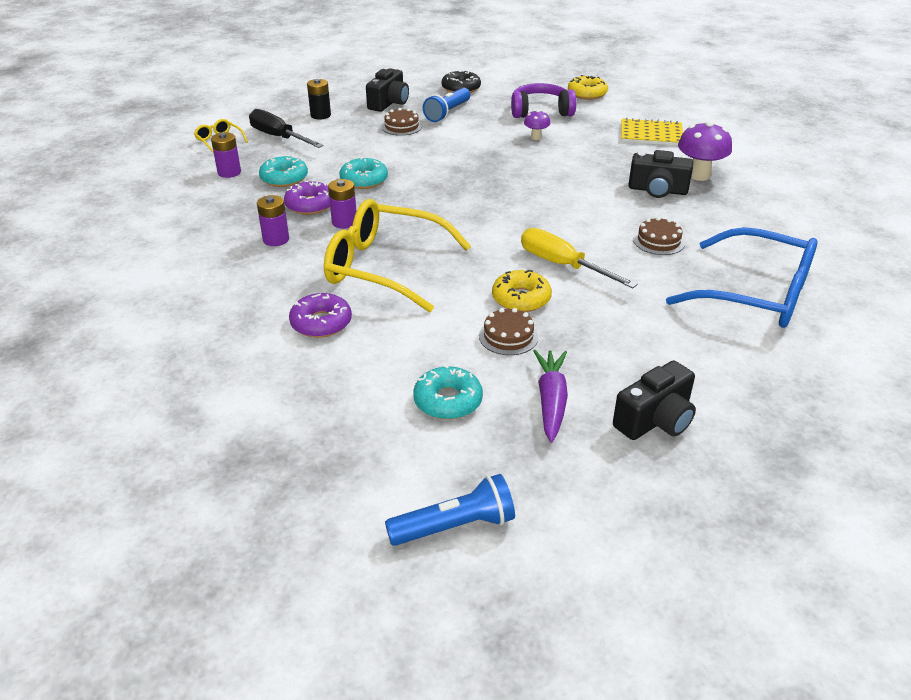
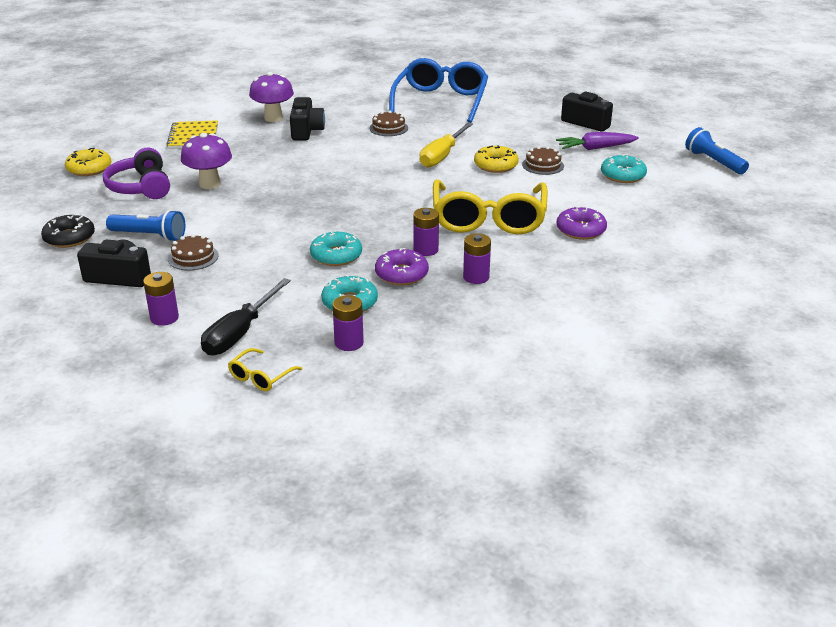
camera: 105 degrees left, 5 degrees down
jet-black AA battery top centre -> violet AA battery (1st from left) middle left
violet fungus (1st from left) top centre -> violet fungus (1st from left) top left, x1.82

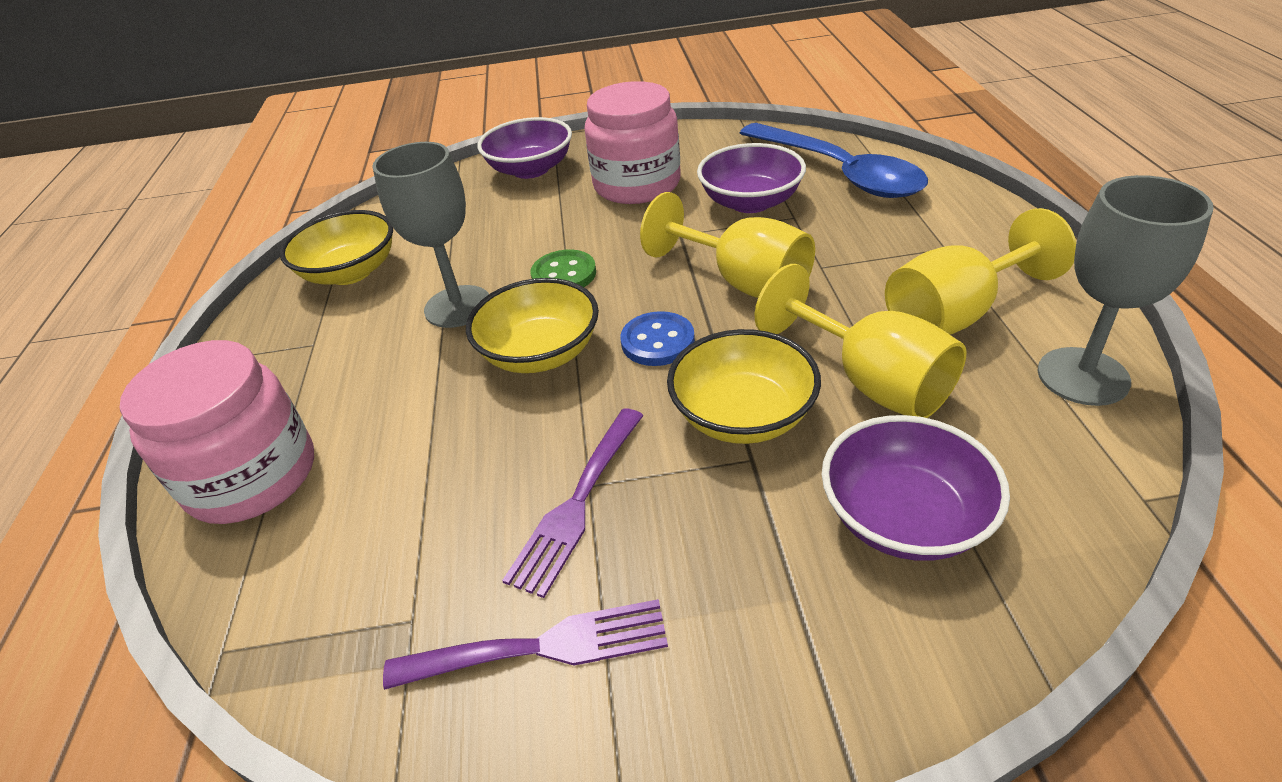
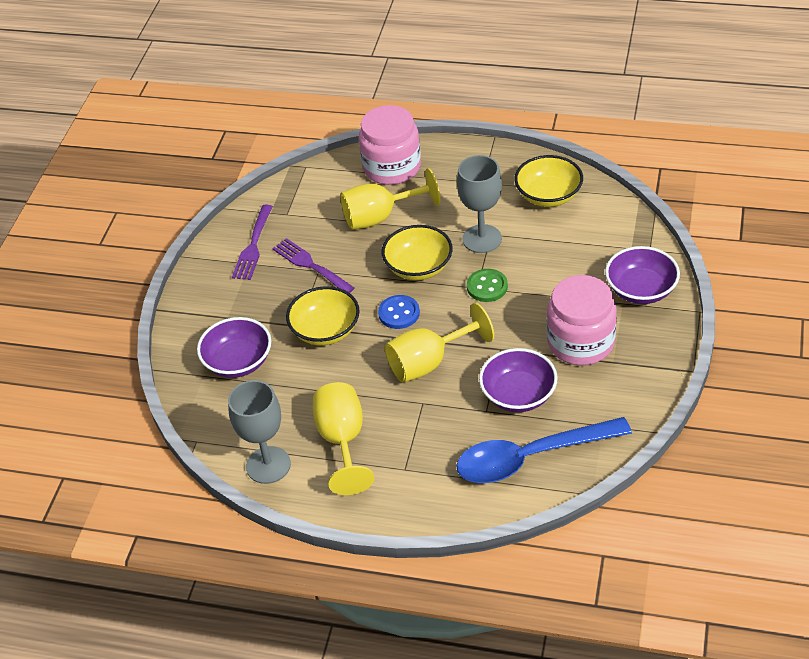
camera: 110 degrees right, 5 degrees up
golden wine glass (2nd from left) middle right -> golden wine glass (2nd from left) top centre, move

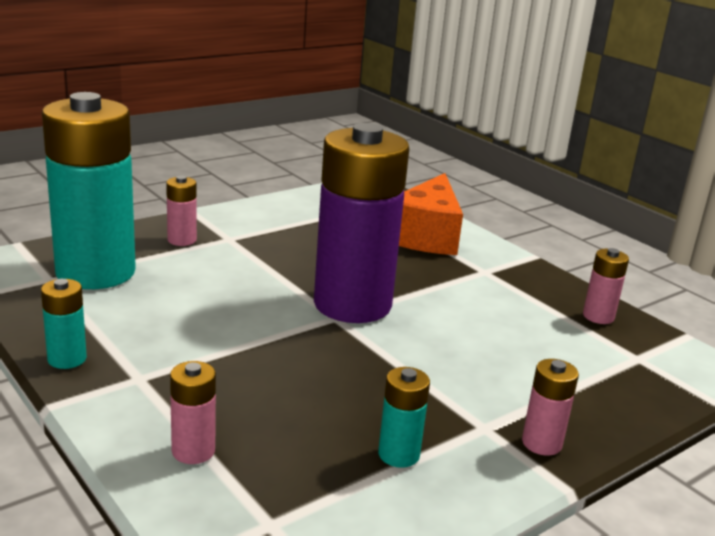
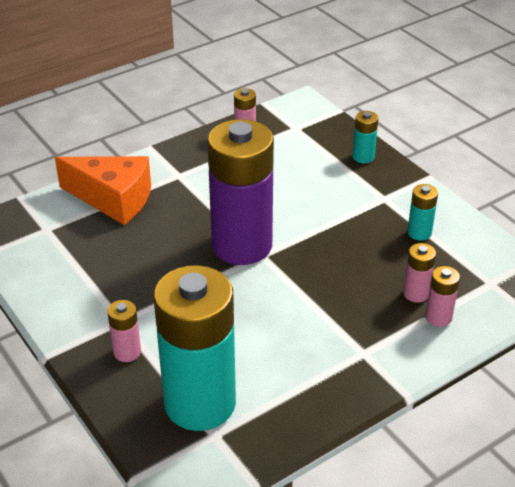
camera: 85 degrees left, 15 degrees up
teal AA battery (1st from left in the first image) middle left -> teal AA battery (2nd from left) top right, move
rosy AA battery (3rd from left) bottom right -> rosy AA battery (3rd from left) middle right, move

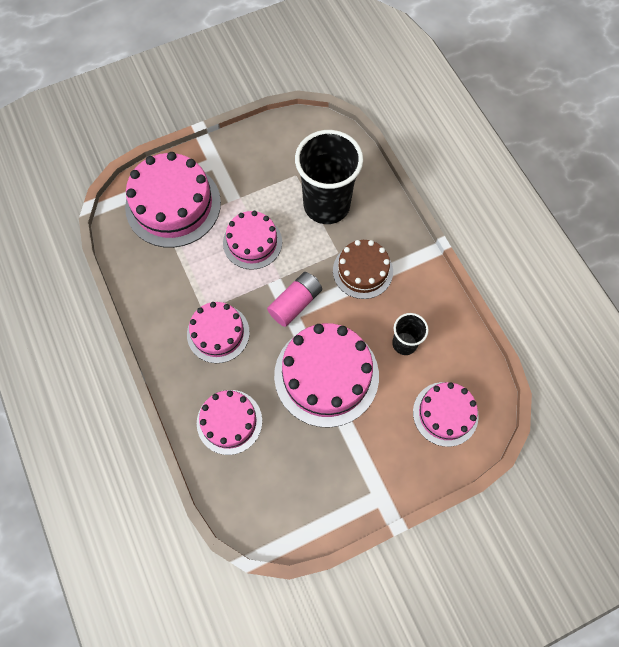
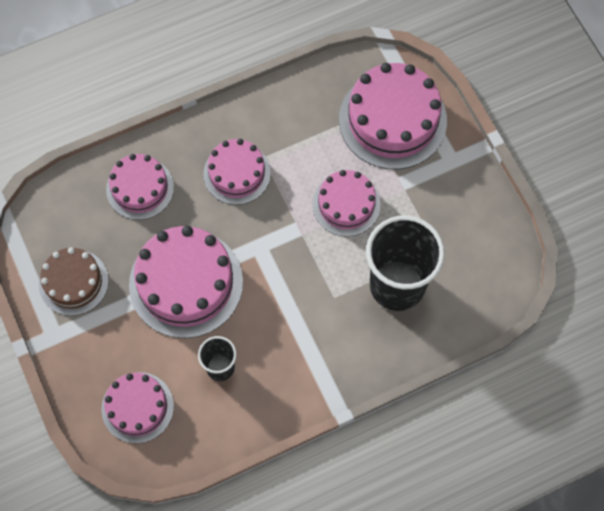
camera: 90 degrees right, 0 degrees up
rosy AA battery centre -> none
dark brown cake centre -> dark brown cake middle left, move

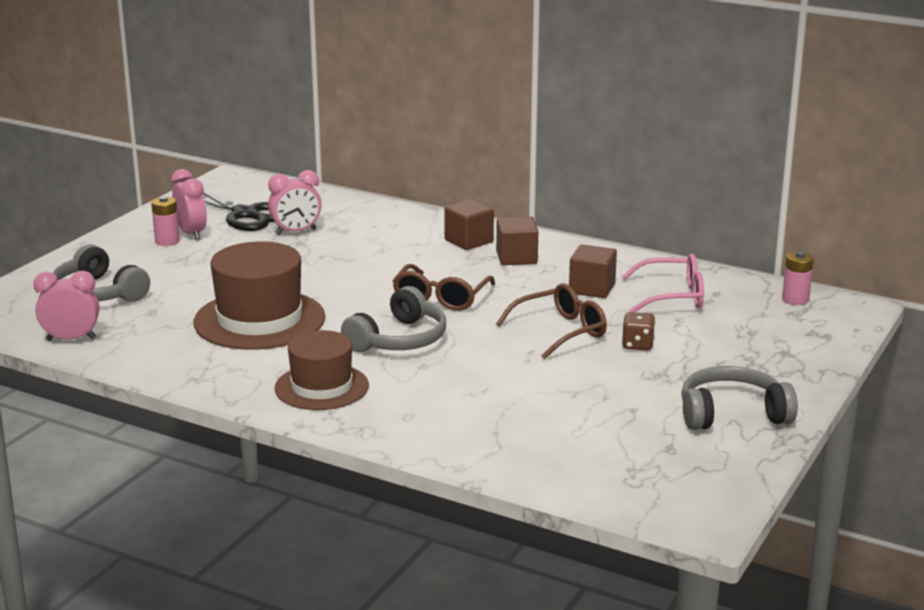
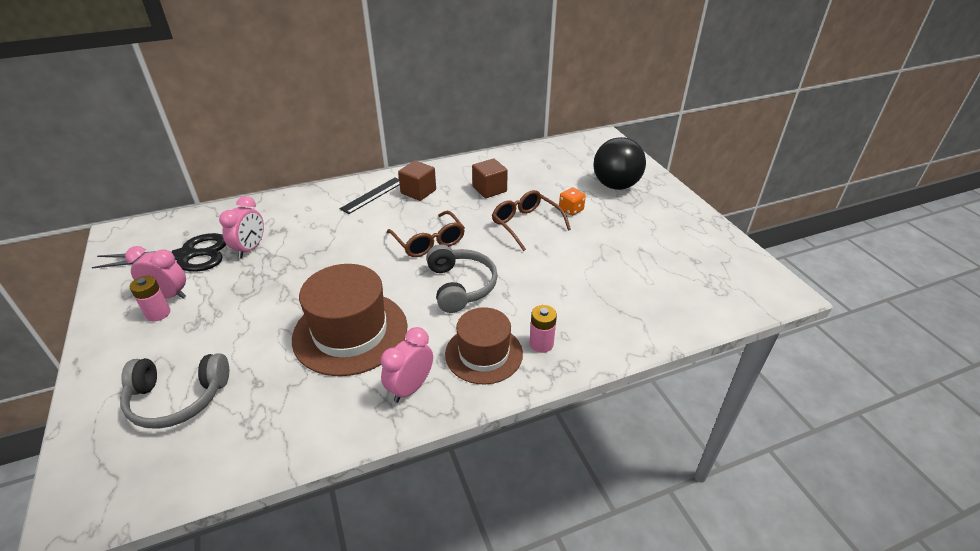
camera: 50 degrees left, 15 degrees up
rosy alarm clock (1st from left in the first image) middle left -> rosy alarm clock (3rd from left) centre, move
dark brown solid cube (1st from left) centre -> jet-black measuring stick centre
dark brown glasses (2nd from left) centre, 45 degrees counterclockwise
rosy glasses middle right -> none
dark brown game die middle right -> orange-coloured game die centre
gray headphones (3rd from left) middle right -> none
rosy AA battery (2nd from left) middle right -> rosy AA battery (2nd from left) centre, move
none -> jet-black sphere top centre

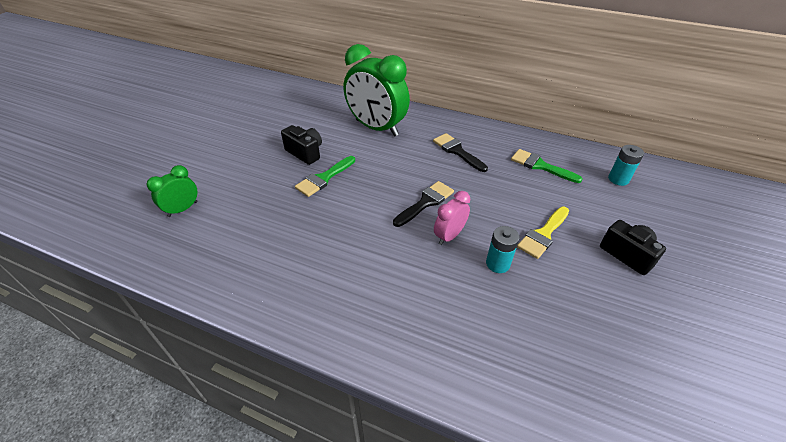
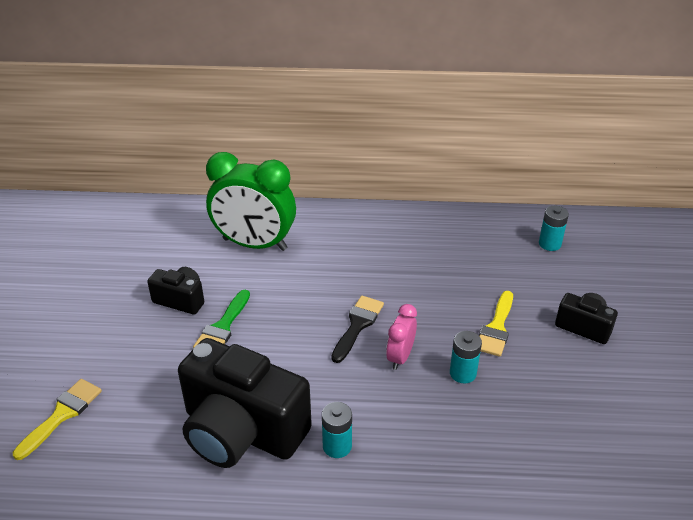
camera: 20 degrees left, 5 degrees down
emerald alarm clock (1st from left) middle left -> golden paint brush (1st from left) bottom left
jet-black paint brush (2nd from left) centre -> none
emerald paint brush (2nd from left) middle right -> none
none -> jet-black compact camera (2nd from left) bottom centre
none -> teal AA battery (1st from left) bottom centre

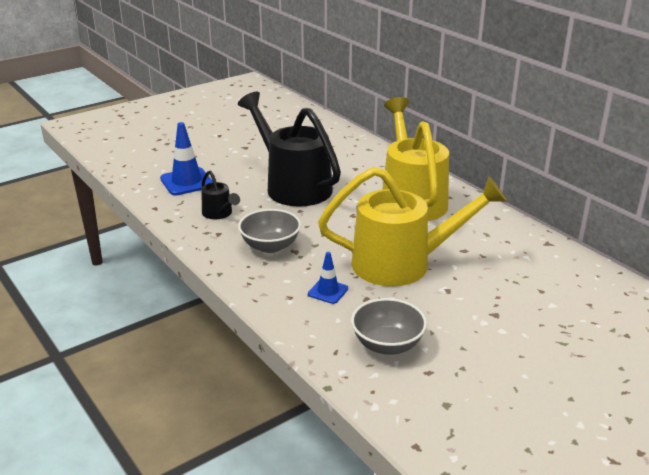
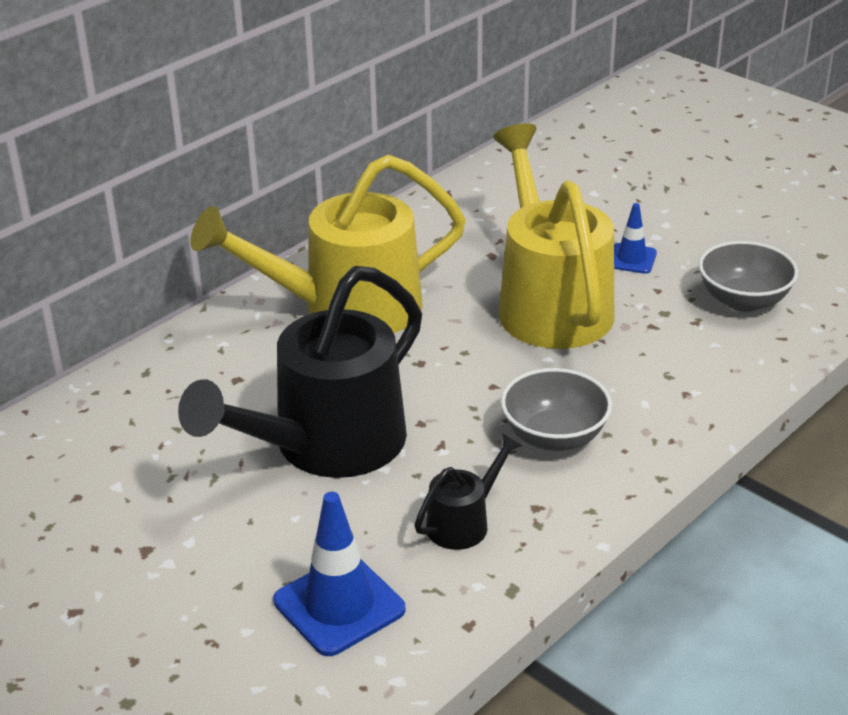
camera: 100 degrees left, 5 degrees up
cobalt safety cone (2nd from left) centre -> cobalt safety cone (2nd from left) top right, move

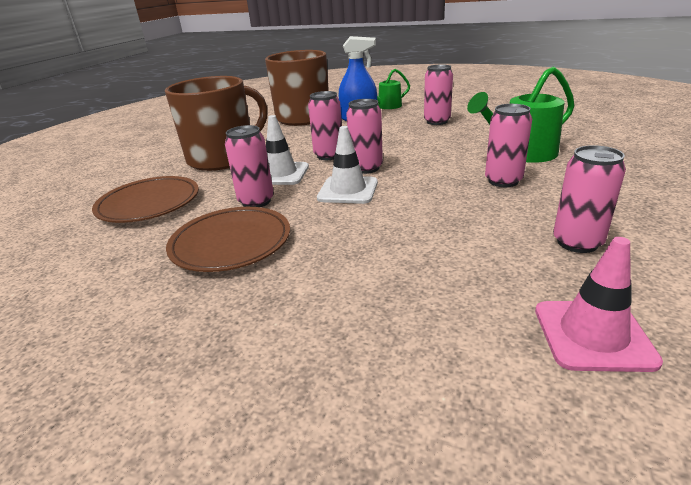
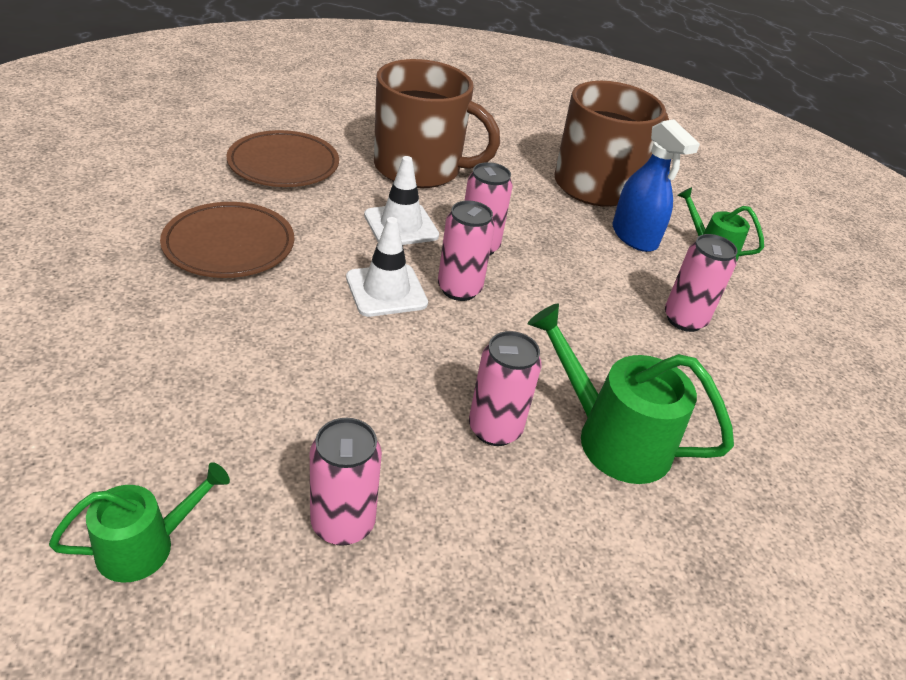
camera: 50 degrees right, 10 degrees up
rosy soda can (1st from left) centre -> none
rosy safety cone middle right -> emerald watering can (1st from left) bottom left

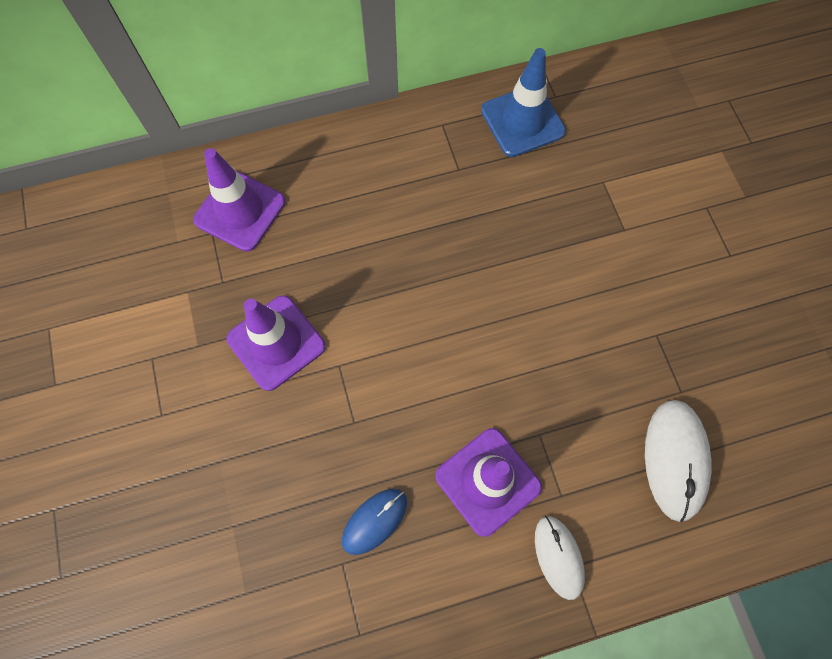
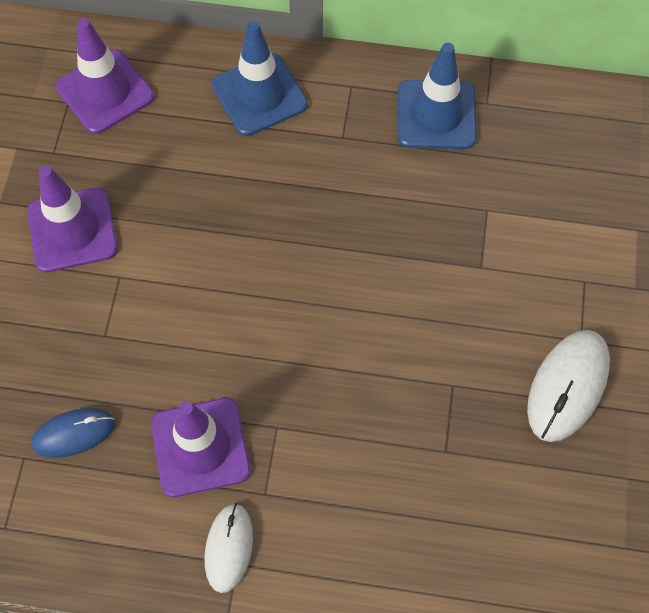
camera: 25 degrees right, 5 degrees down
snow-white computer mouse (2nd from left) bottom right -> snow-white computer mouse (2nd from left) middle right, move
none -> cobalt safety cone (1st from left) top centre

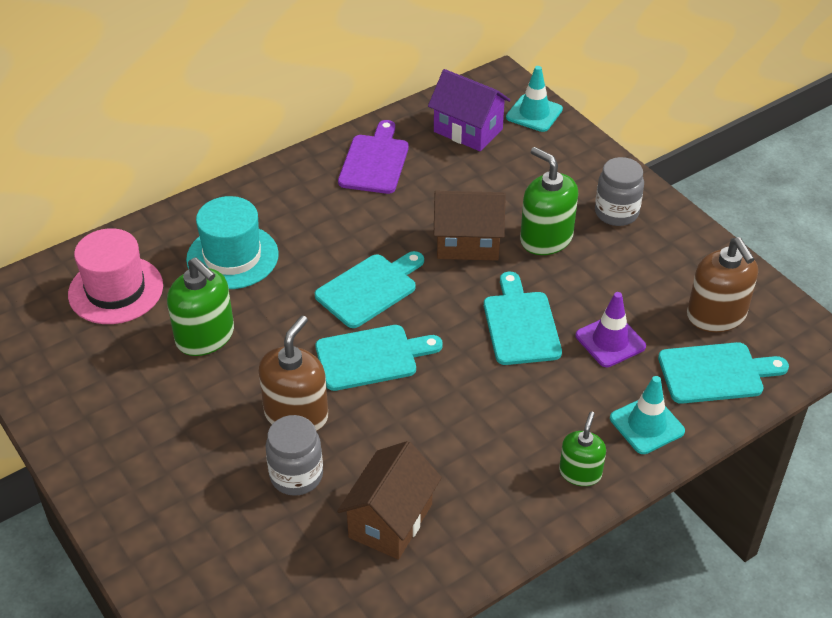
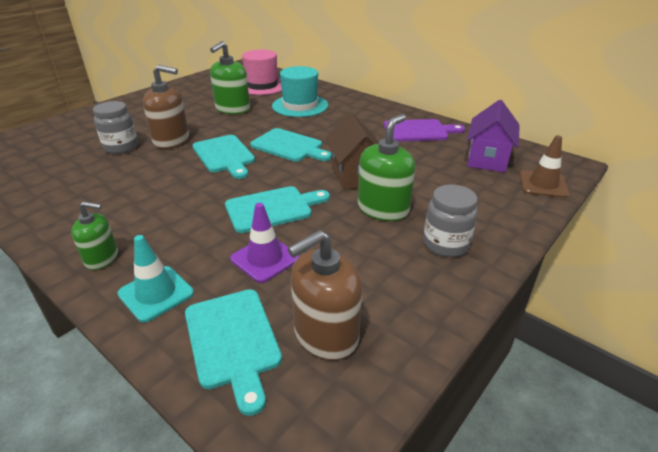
camera: 75 degrees right, 10 degrees down
dark brown toy house (1st from left) bottom centre -> none
teal safety cone (1st from left) top centre -> dark brown safety cone middle right

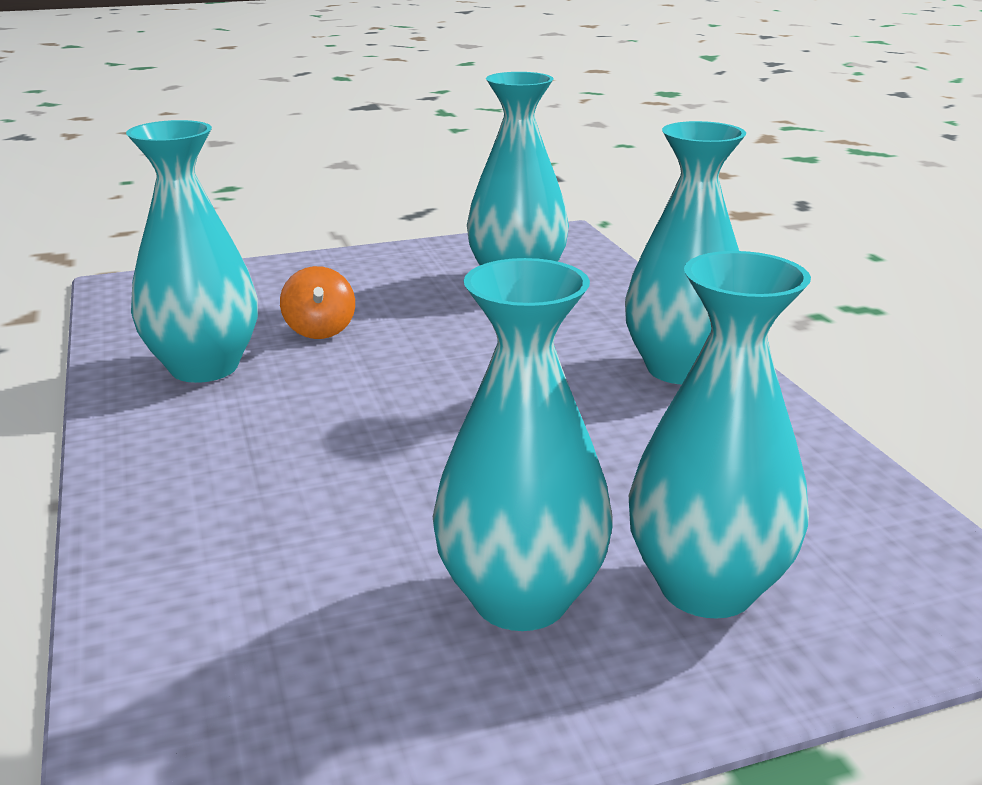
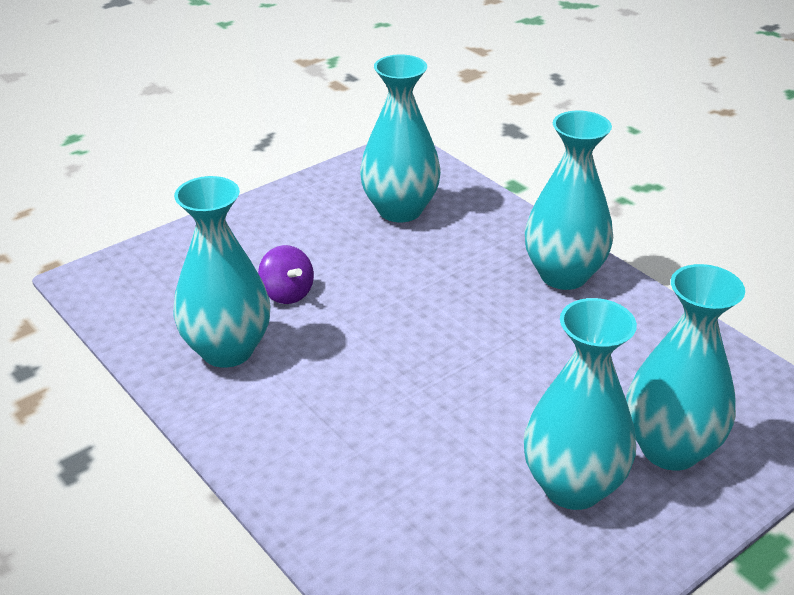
camera: 20 degrees left, 10 degrees up
orange-coloured whirligig middle left -> violet whirligig centre

